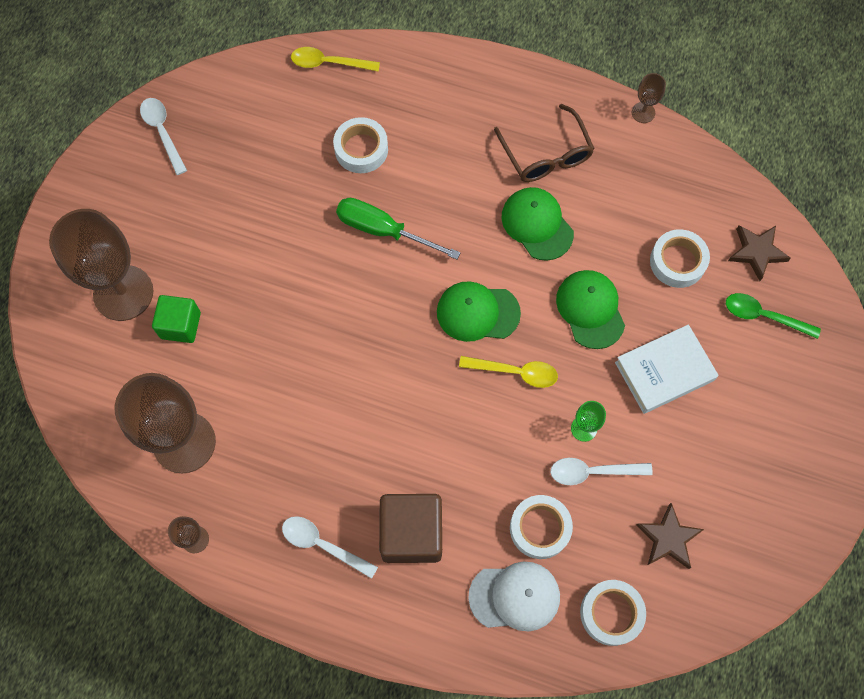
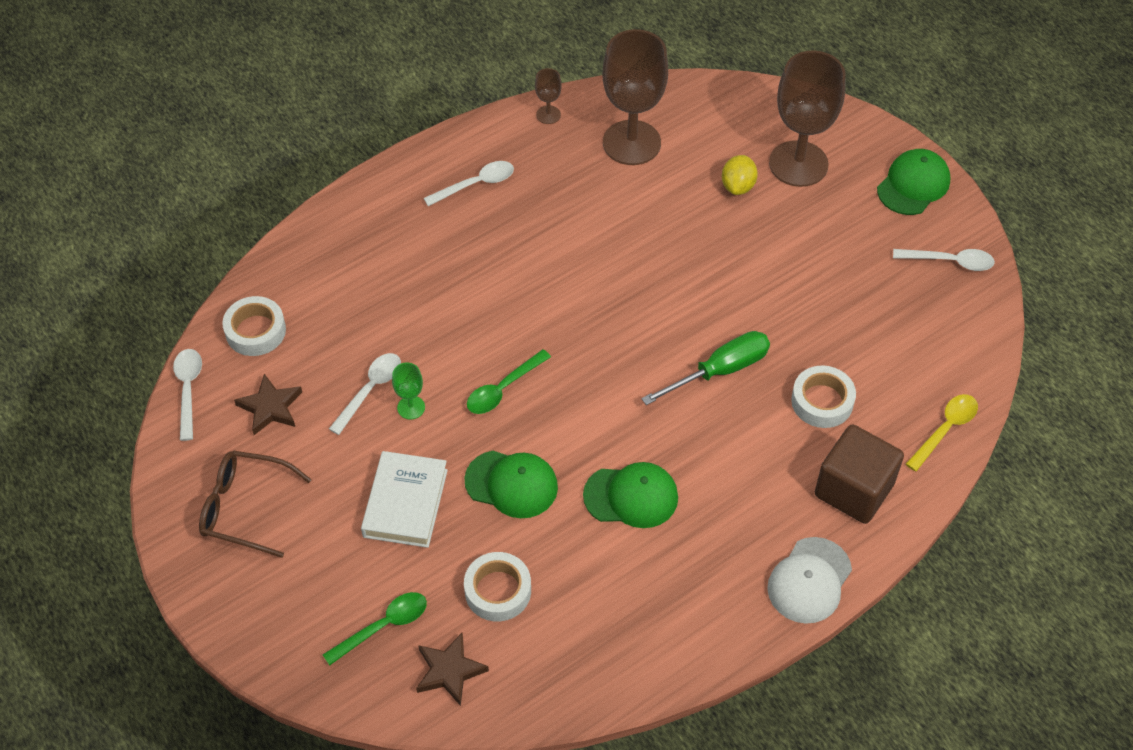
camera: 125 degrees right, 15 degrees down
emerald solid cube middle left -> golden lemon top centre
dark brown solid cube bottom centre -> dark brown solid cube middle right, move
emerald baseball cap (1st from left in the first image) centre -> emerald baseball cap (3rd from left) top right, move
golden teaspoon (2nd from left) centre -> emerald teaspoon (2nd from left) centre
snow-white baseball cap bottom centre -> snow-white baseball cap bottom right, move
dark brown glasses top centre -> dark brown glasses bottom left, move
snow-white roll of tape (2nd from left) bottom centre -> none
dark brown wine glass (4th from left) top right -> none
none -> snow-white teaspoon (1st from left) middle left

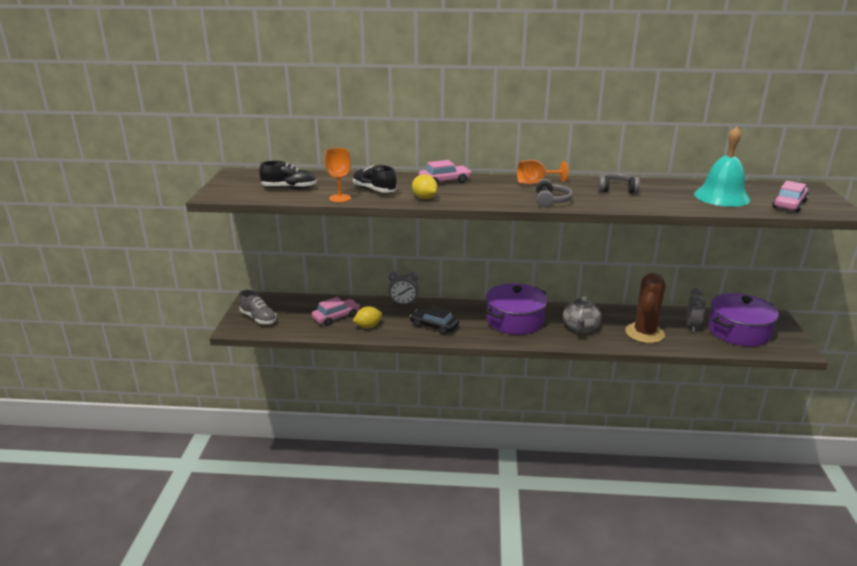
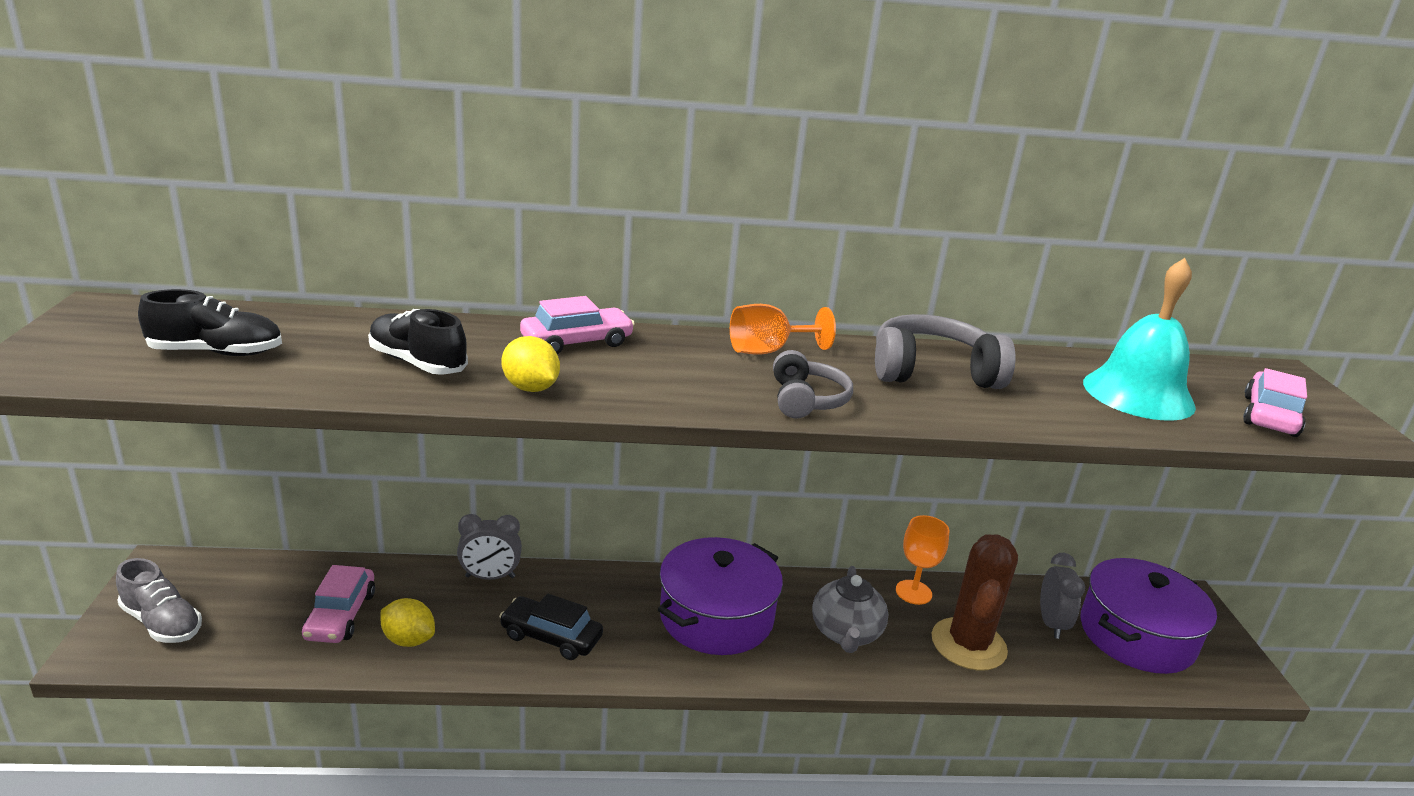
camera: 10 degrees left, 0 degrees up
rosy automobile (1st from left) centre -> rosy automobile (1st from left) bottom left, 135 degrees clockwise
orange-coloured wine glass (1st from left in the first image) top centre -> orange-coloured wine glass (2nd from left) bottom centre, move
golden lemon (1st from left) centre -> golden lemon (1st from left) bottom left, 60 degrees clockwise
gray headphones (2nd from left) top right -> gray headphones (2nd from left) middle right, x1.59

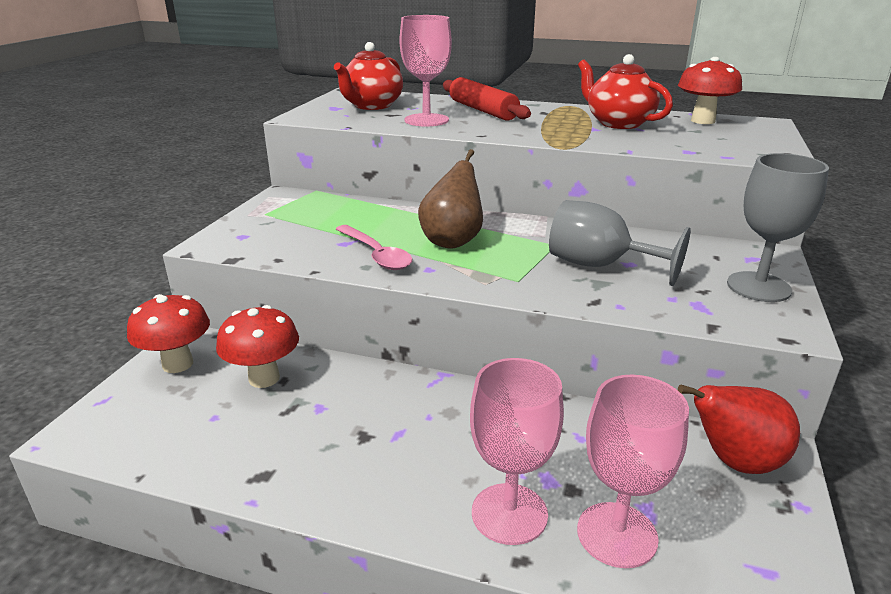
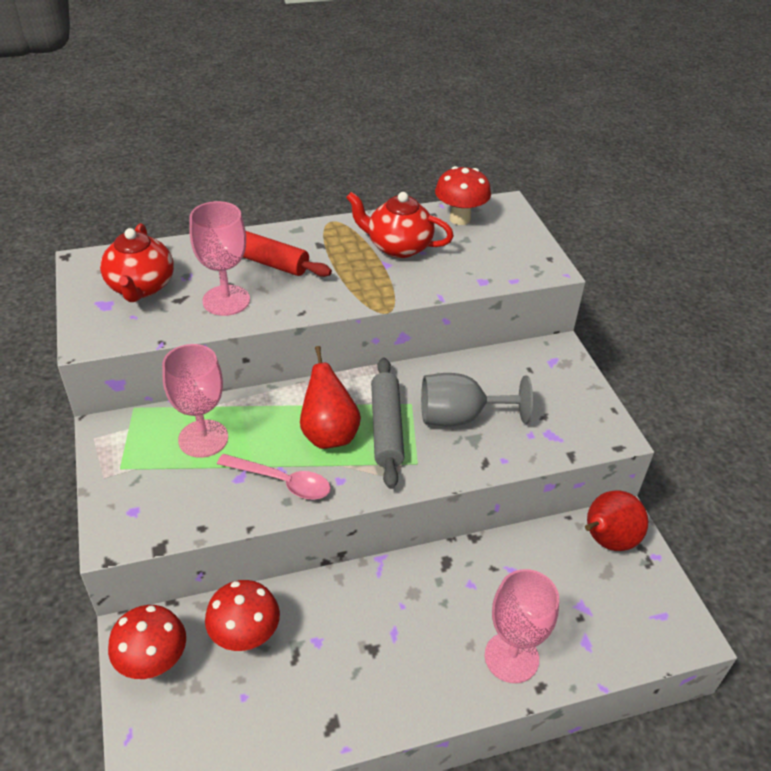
camera: 35 degrees left, 15 degrees up
dark brown pear fruit centre -> scarlet pear fruit (1st from left) centre
rosy wine glass (3rd from left in the first image) bottom right -> rosy wine glass (1st from left) middle left, move
gray wine glass (2nd from left) middle right -> none
none -> gray pastry roller centre

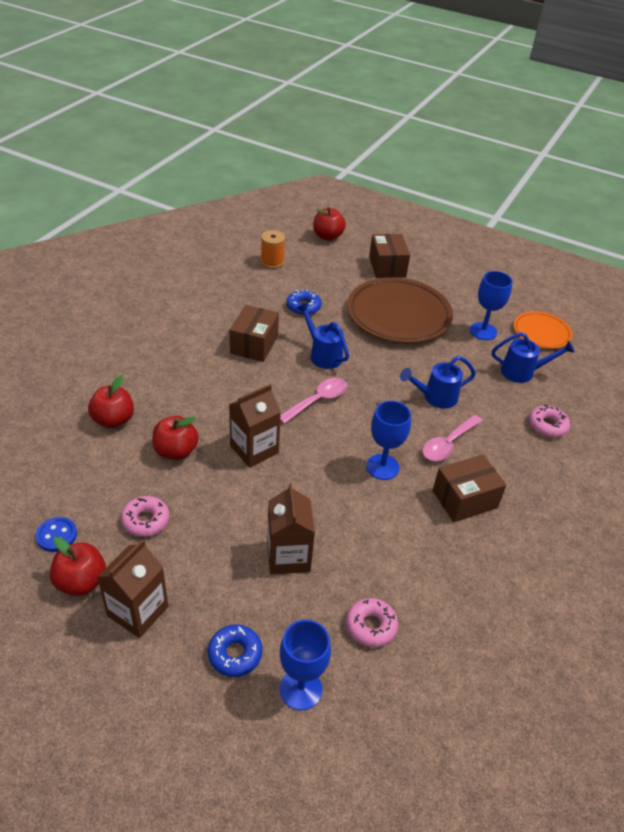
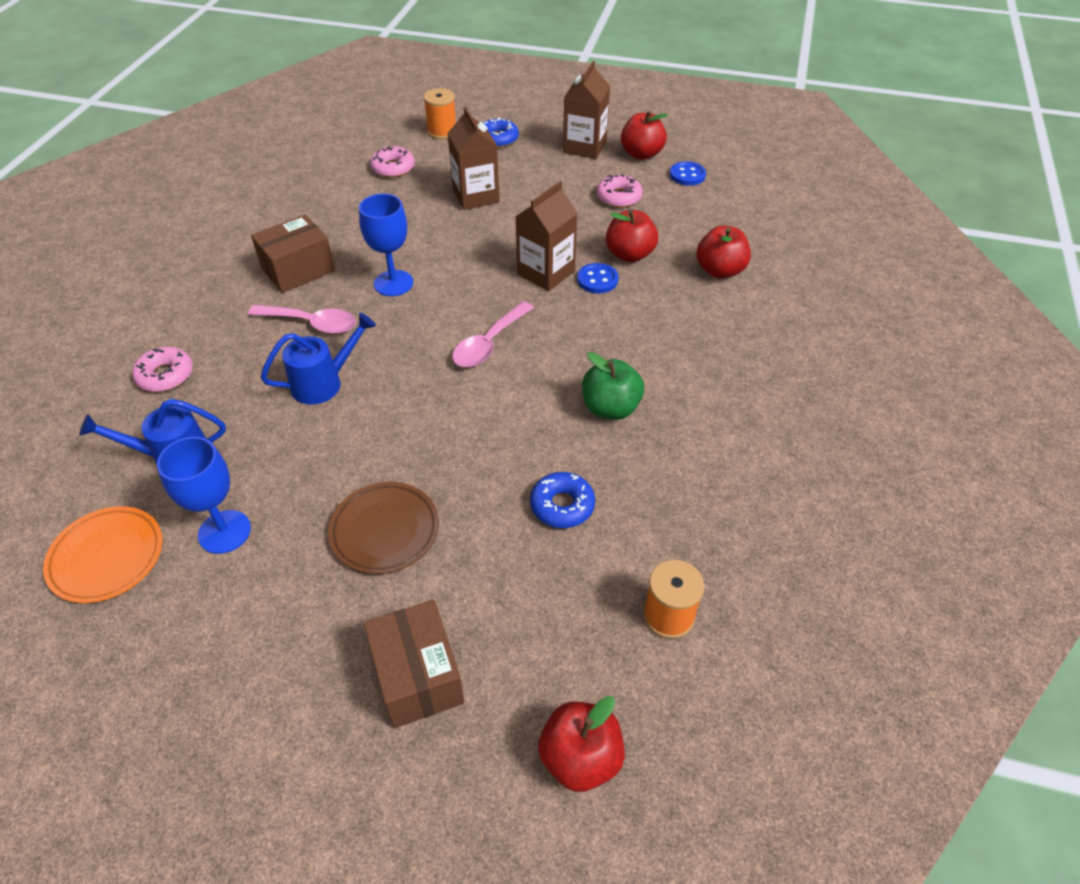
camera: 170 degrees right, 5 degrees up
dark brown parcel (1st from left) centre -> emerald apple fruit centre
cobalt wine glass (1st from left) bottom centre -> orange-coloured spool (1st from left) top centre
cobalt watering can (1st from left) centre -> none
dark brown flat dish centre, x0.55
rosy teaspoon (2nd from left in the first image) middle right -> rosy teaspoon (1st from left) middle left, 75 degrees clockwise
none -> cobalt button (1st from left) top centre

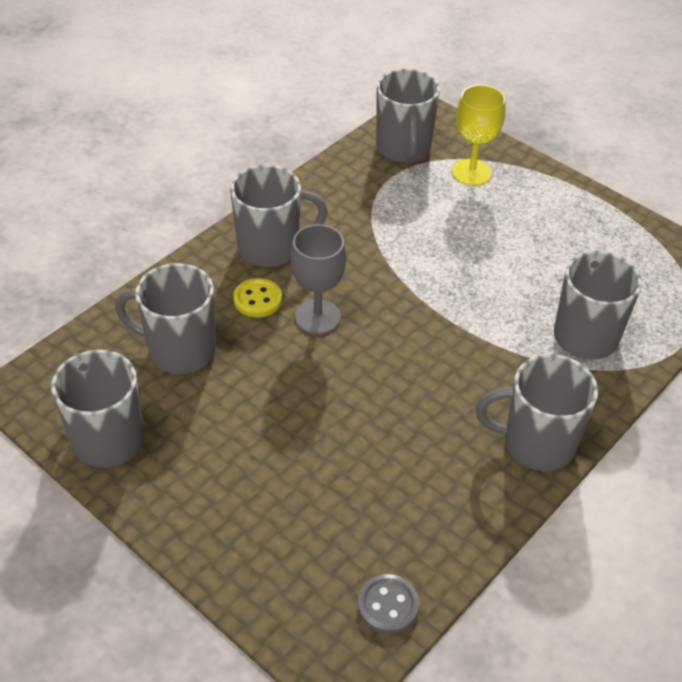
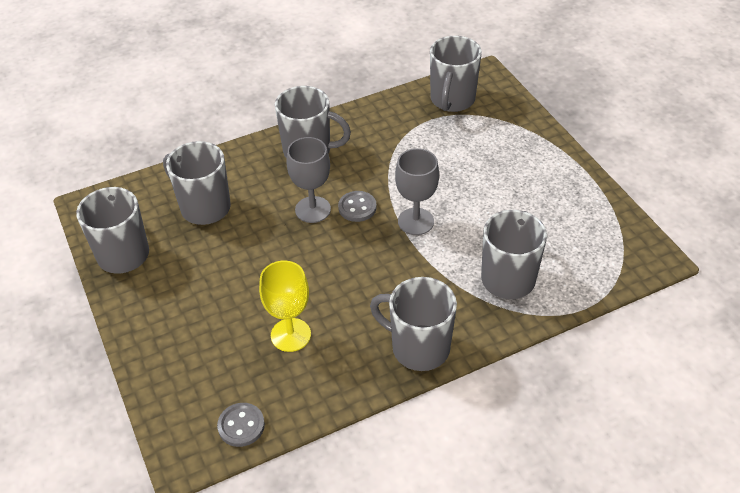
camera: 25 degrees right, 0 degrees up
golden button centre -> none
golden wine glass top right -> golden wine glass centre, move
none -> gray button (2nd from left) centre
none -> gray wine glass (2nd from left) centre

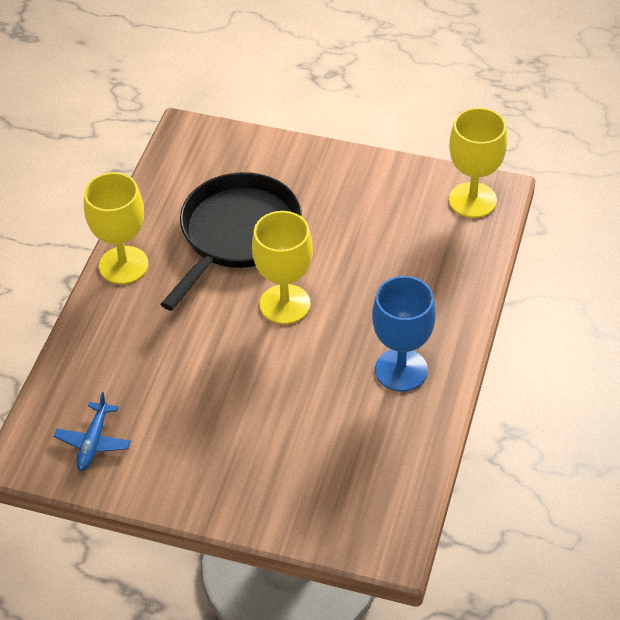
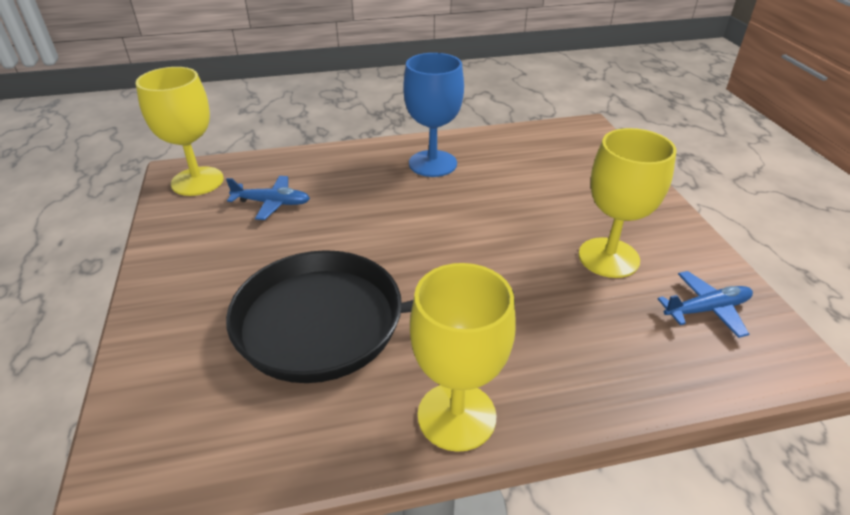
camera: 120 degrees left, 10 degrees down
golden wine glass (2nd from left in the first image) centre -> golden wine glass (3rd from left) middle right, move
none -> cobalt plane (1st from left) middle left

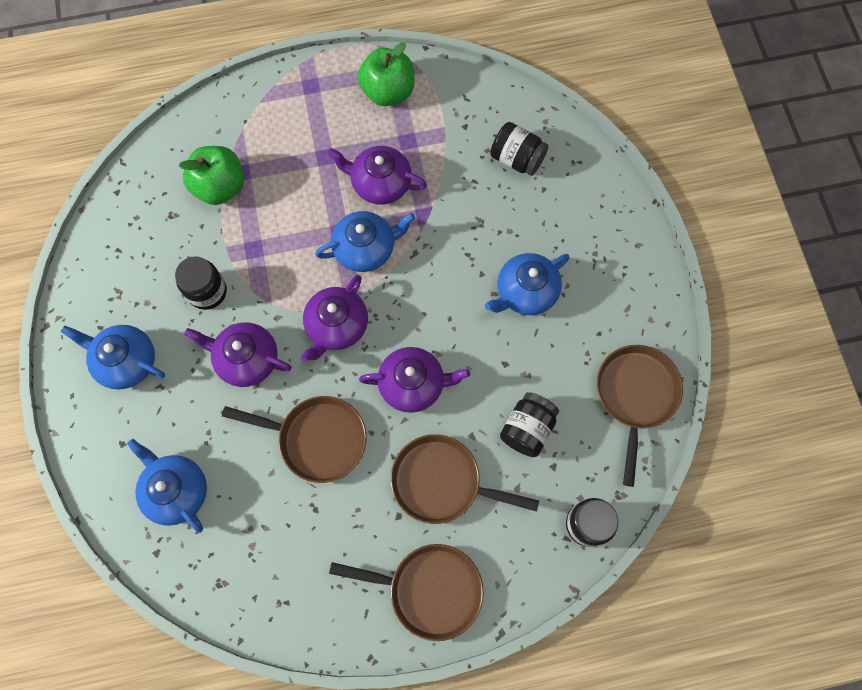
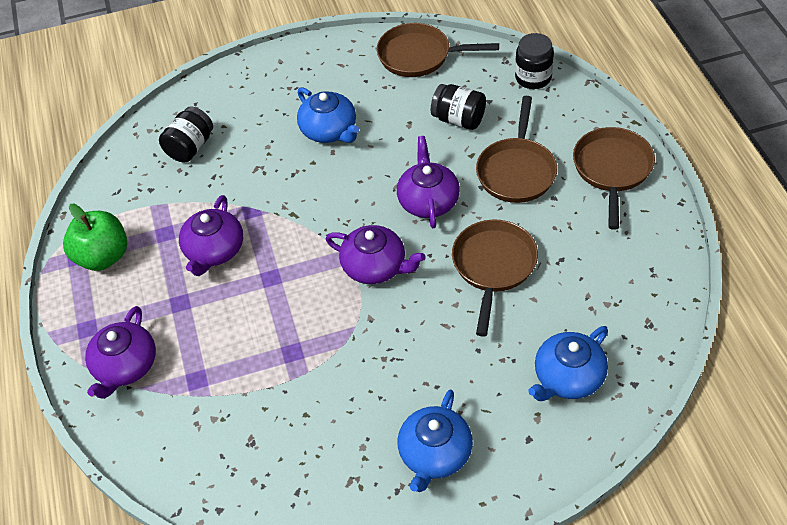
camera: 90 degrees left, 20 degrees down
jet-black jam jar (1st from left) middle left -> none
emerald apple fruit (1st from left) top left -> none
violet teapot (1st from left) middle left -> violet teapot (1st from left) bottom left, move
cobalt teapot (3rd from left) centre -> none

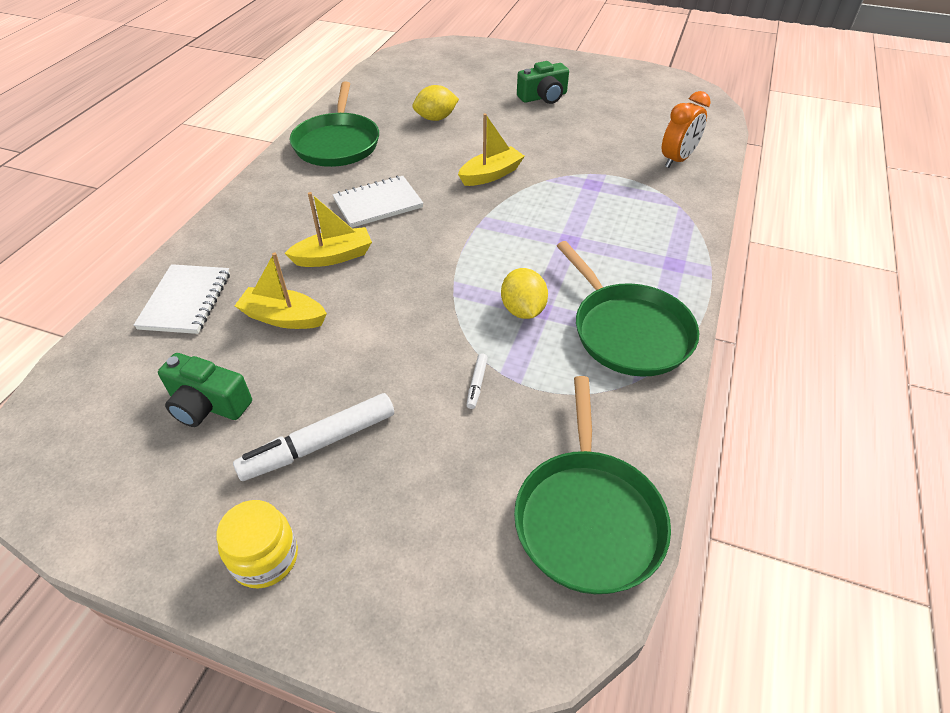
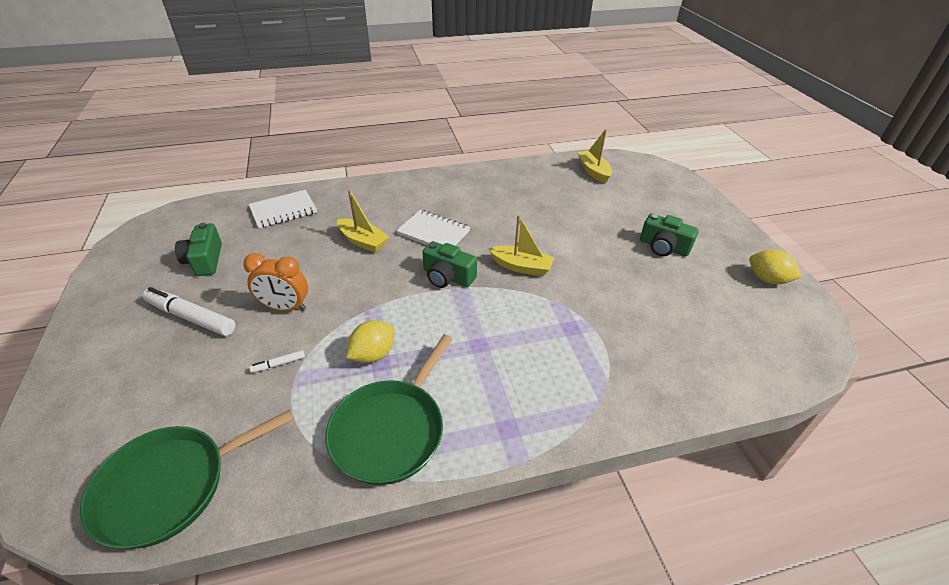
camera: 55 degrees right, 5 degrees down
golden jam jar bottom left -> none
golden toy boat (1st from left in the first image) middle left -> golden toy boat (3rd from left) top centre, move
emerald pan (1st from left) top centre -> none
golden lemon (1st from left in the first image) top centre -> golden lemon (2nd from left) middle right, move
orange-coloured alarm clock top right -> orange-coloured alarm clock middle left, move
none -> emerald compact camera (2nd from left) centre

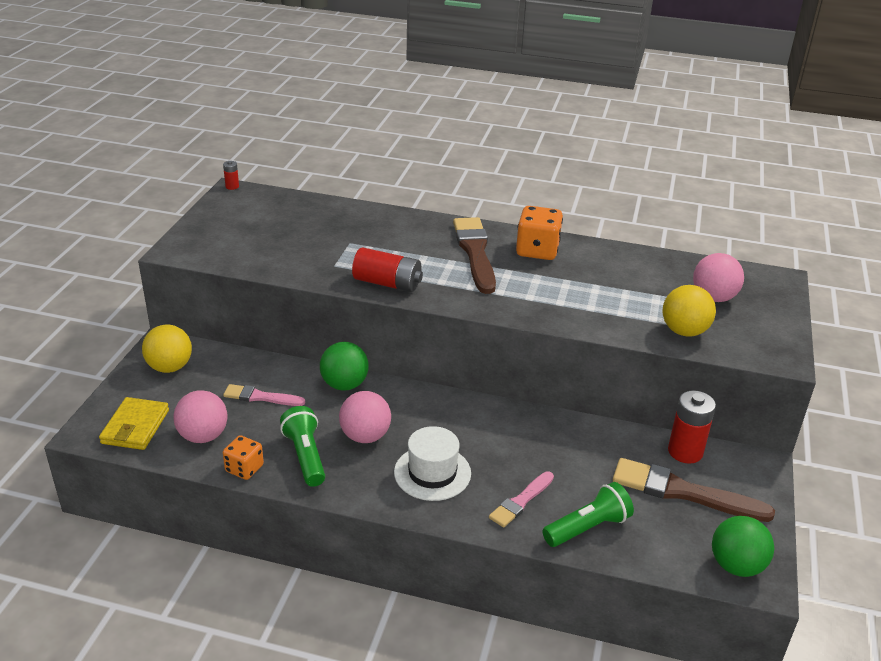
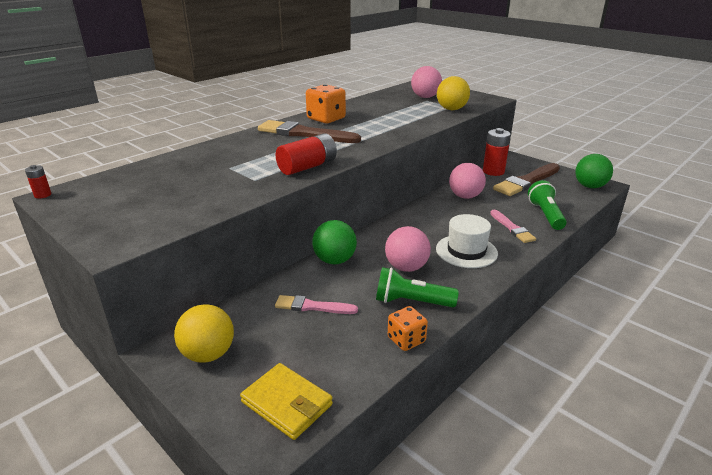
camera: 60 degrees left, 5 degrees down
rosy sphere (1st from left in the first image) middle left -> rosy sphere (3rd from left) centre, move
rosy paint brush (1st from left) middle left -> rosy paint brush (1st from left) centre, 60 degrees clockwise

